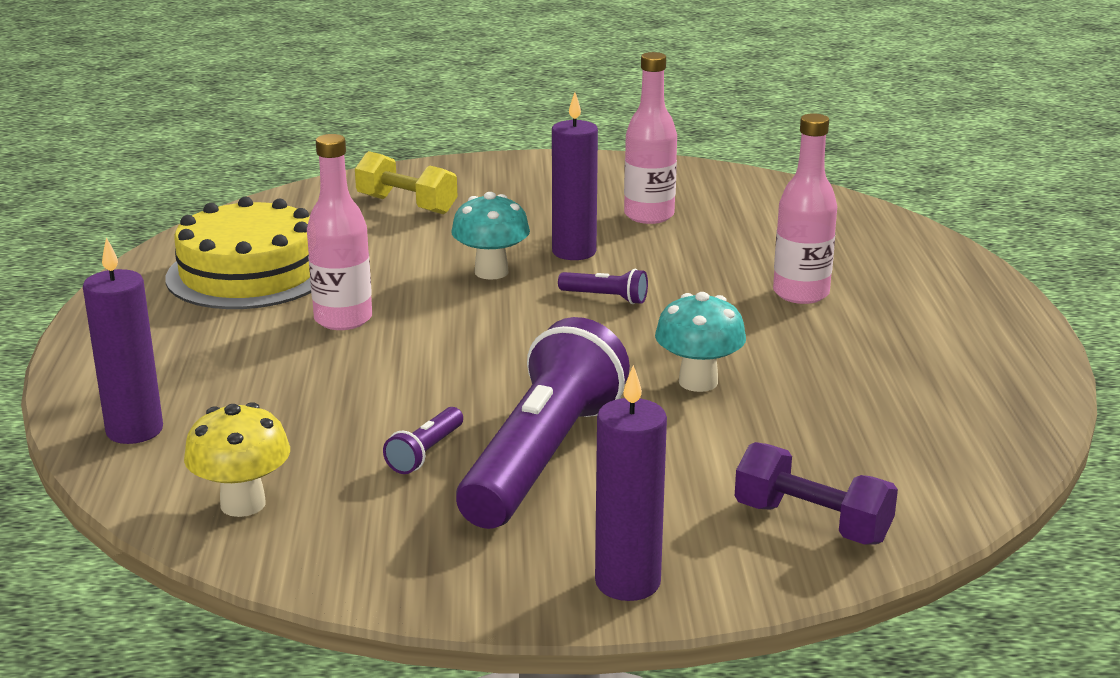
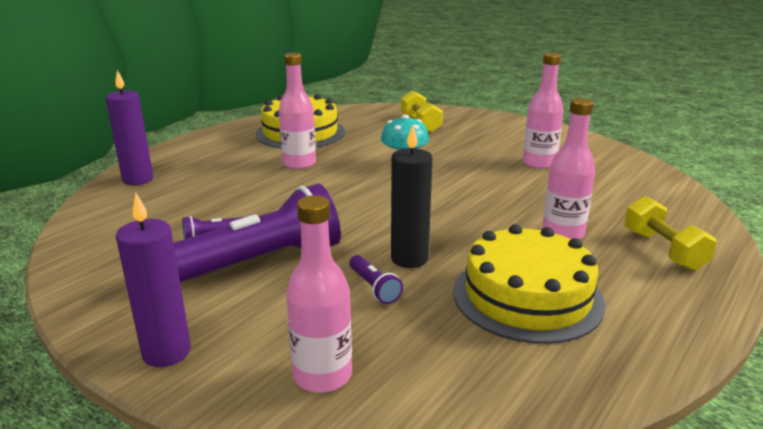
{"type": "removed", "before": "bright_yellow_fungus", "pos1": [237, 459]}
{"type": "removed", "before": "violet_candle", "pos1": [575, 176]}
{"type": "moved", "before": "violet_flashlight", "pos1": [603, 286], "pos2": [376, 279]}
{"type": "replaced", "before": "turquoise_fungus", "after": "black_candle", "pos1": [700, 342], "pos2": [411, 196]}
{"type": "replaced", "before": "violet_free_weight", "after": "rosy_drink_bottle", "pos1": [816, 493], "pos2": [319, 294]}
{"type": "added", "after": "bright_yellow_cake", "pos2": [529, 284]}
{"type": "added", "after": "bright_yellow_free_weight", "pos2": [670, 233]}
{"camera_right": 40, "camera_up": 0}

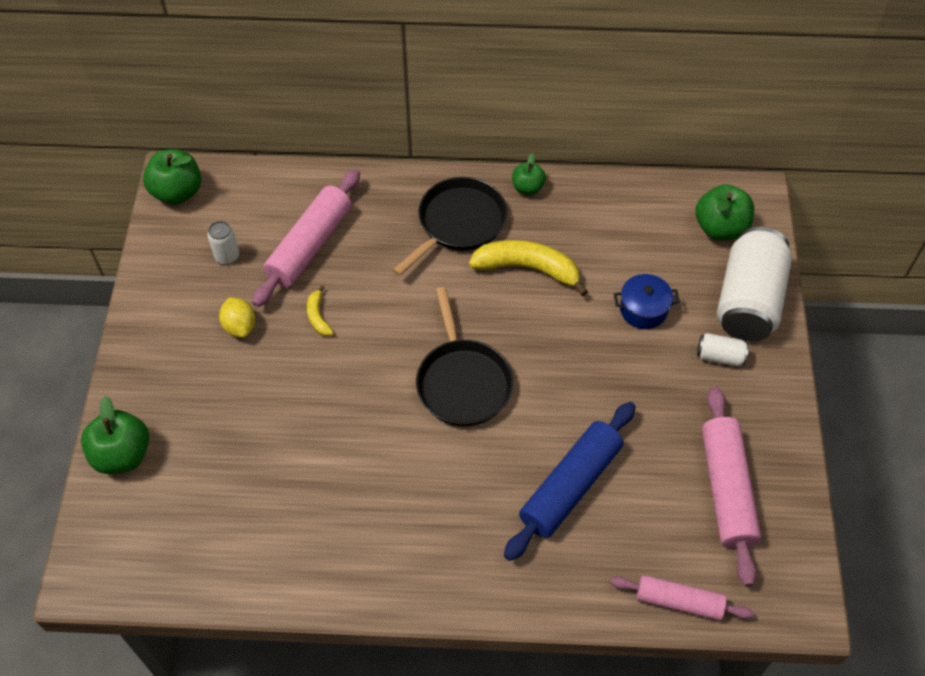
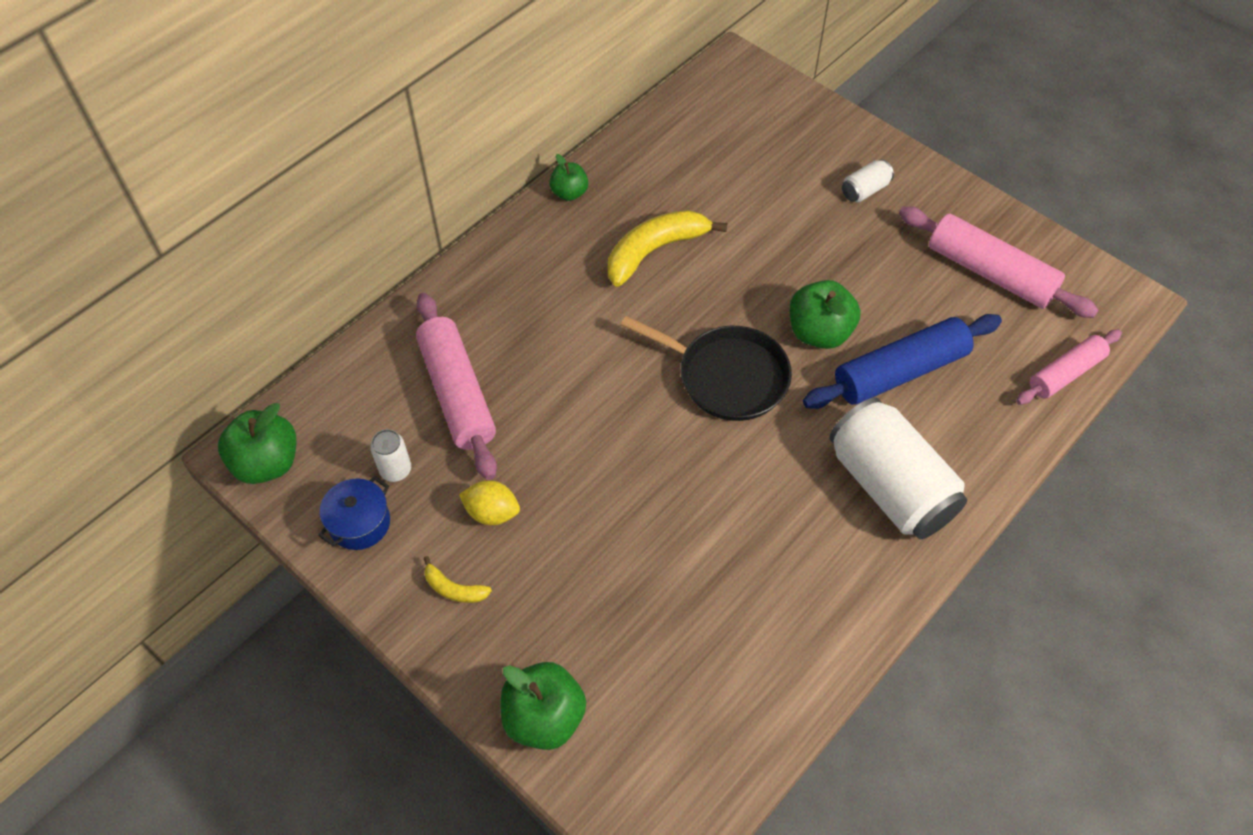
{"type": "moved", "before": "bright_yellow_banana_fruit", "pos1": [320, 310], "pos2": [457, 579]}
{"type": "removed", "before": "black_frying_pan", "pos1": [450, 226]}
{"type": "turned", "before": "cobalt_pastry_roller", "pos1": [570, 481], "pos2": [902, 361], "turn": 75}
{"type": "moved", "before": "cobalt_cooking_pot", "pos1": [647, 301], "pos2": [354, 513]}
{"type": "moved", "before": "emerald_apple_fruit", "pos1": [724, 212], "pos2": [825, 314]}
{"type": "moved", "before": "pure_white_soda_can", "pos1": [754, 284], "pos2": [898, 468]}
{"camera_right": -50, "camera_up": 0}

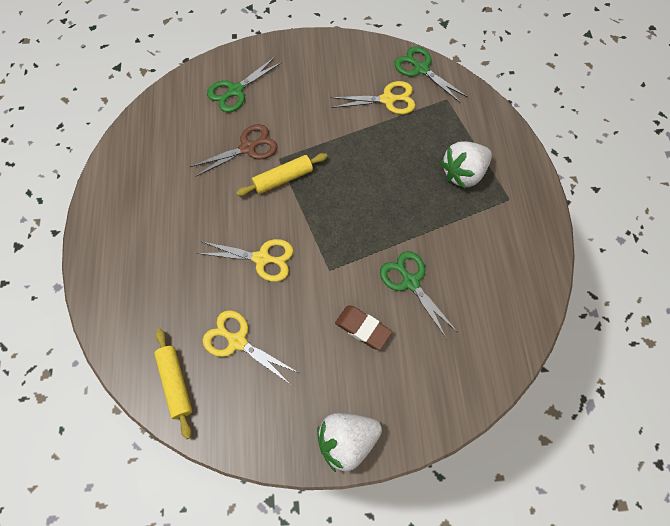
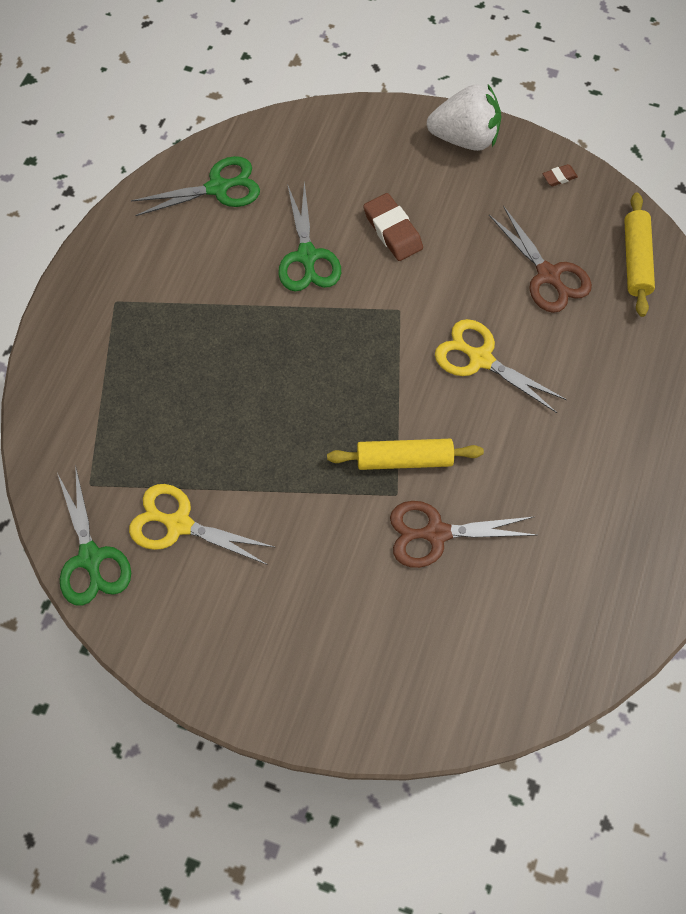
{"type": "recoloured", "before": "bright_yellow_shears", "after": "dark_brown_shears", "pos1": [251, 347], "pos2": [540, 259]}
{"type": "moved", "before": "emerald_shears", "pos1": [244, 84], "pos2": [195, 186]}
{"type": "removed", "before": "pure_white_toy_strawberry", "pos1": [466, 165]}
{"type": "added", "after": "dark_brown_gum_eraser", "pos2": [560, 175]}
{"camera_right": -155, "camera_up": 0}

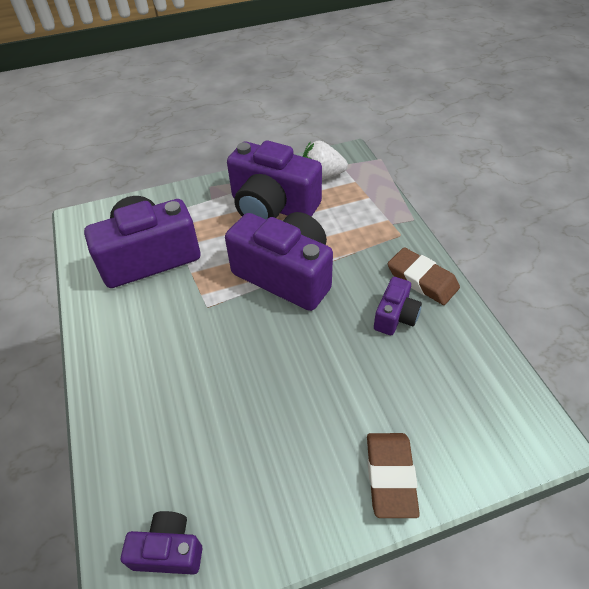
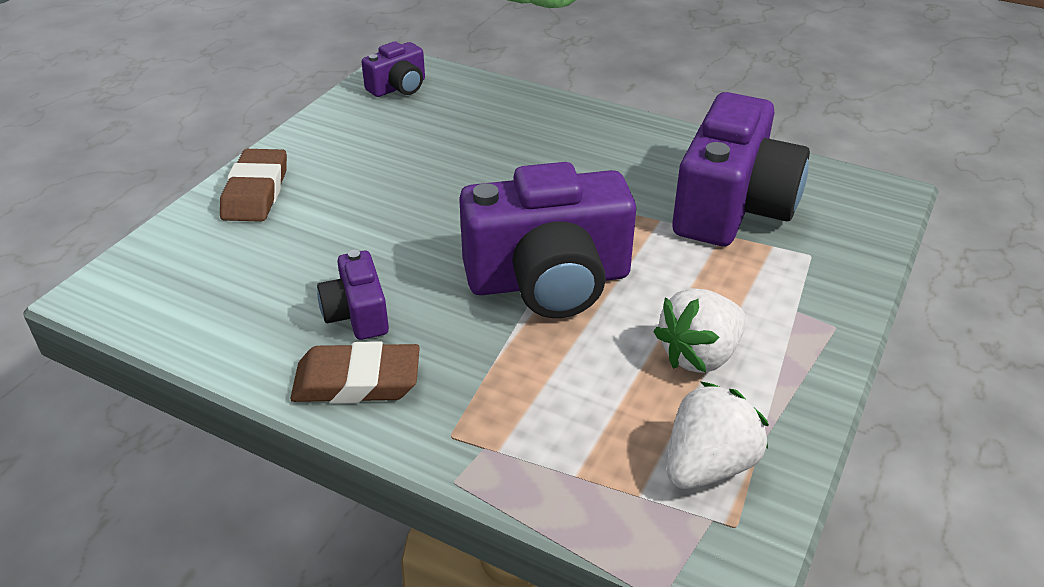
{"type": "replaced", "before": "violet_photo_camera", "after": "pure_white_toy_strawberry", "pos1": [274, 180], "pos2": [700, 330]}
{"type": "turned", "before": "dark_brown_gum_eraser", "pos1": [393, 475], "pos2": [253, 185], "turn": 45}
{"camera_right": 135, "camera_up": -10}

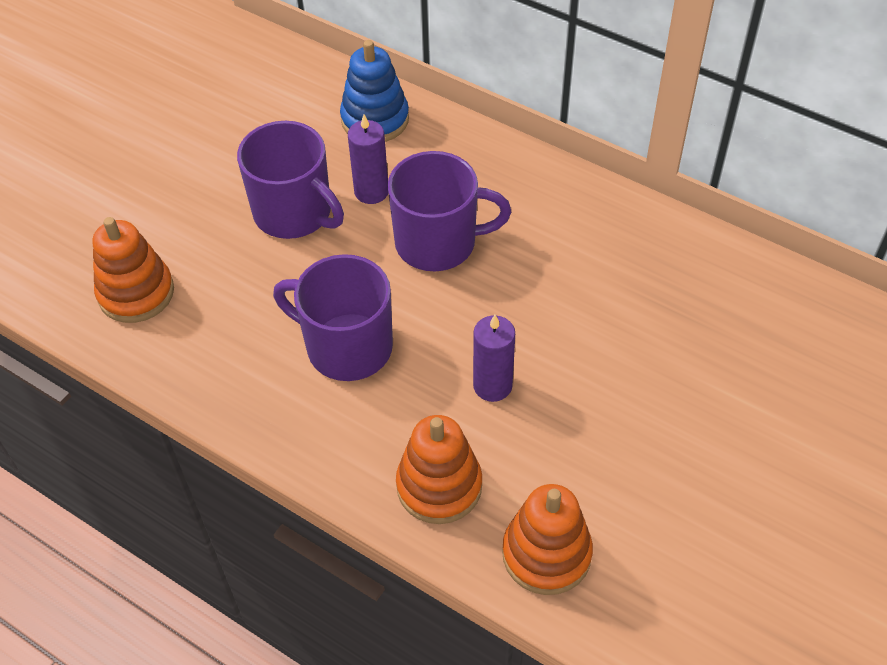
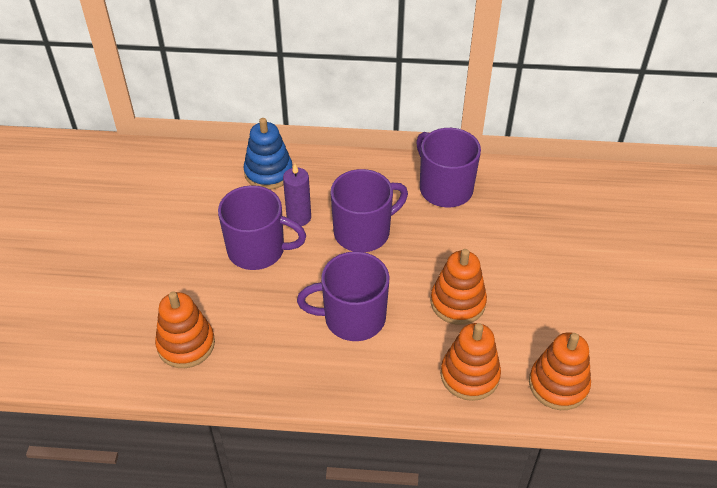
{"type": "replaced", "before": "violet_candle", "after": "orange-coloured_stacking_rings", "pos1": [494, 358], "pos2": [458, 287]}
{"type": "added", "after": "violet_tea_mug", "pos2": [448, 168]}
{"camera_right": -30, "camera_up": -5}

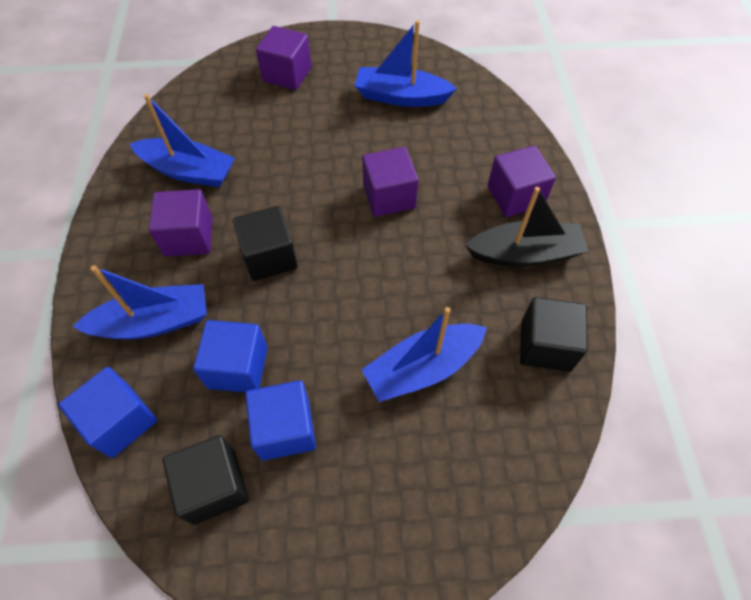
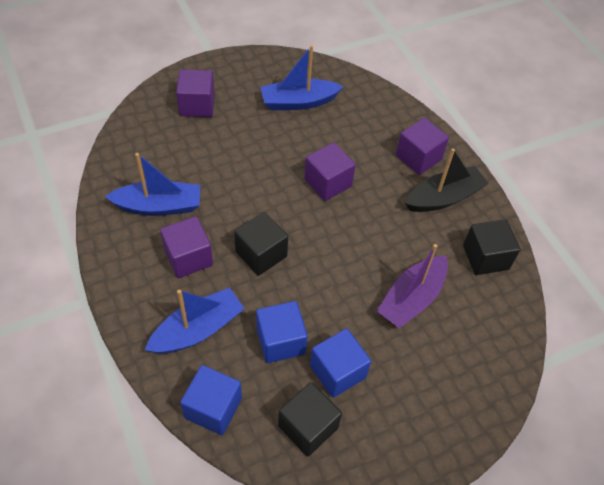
{"type": "recoloured", "before": "cobalt_toy_boat", "after": "violet_toy_boat", "pos1": [424, 354], "pos2": [412, 286]}
{"camera_right": -25, "camera_up": -5}

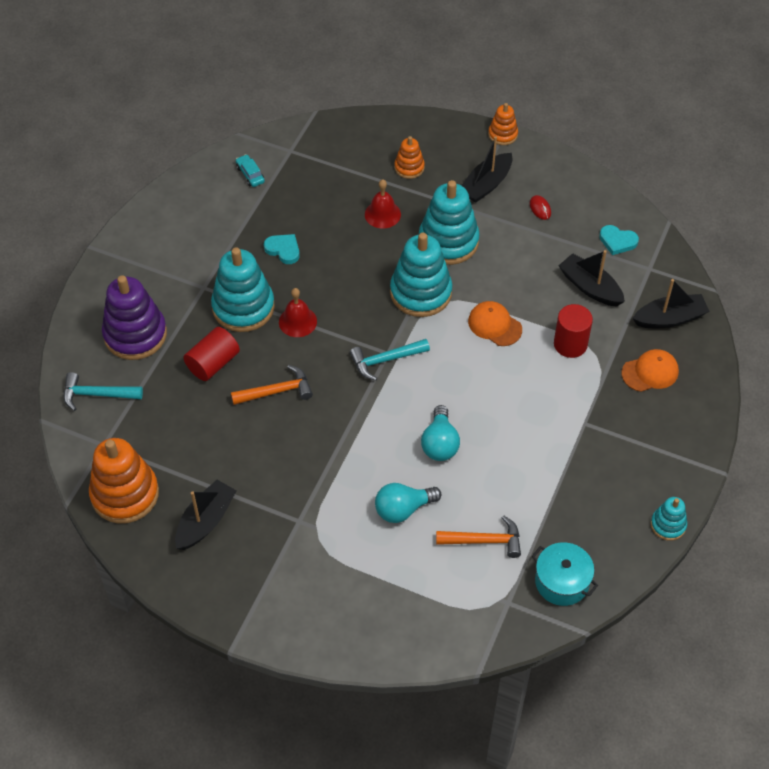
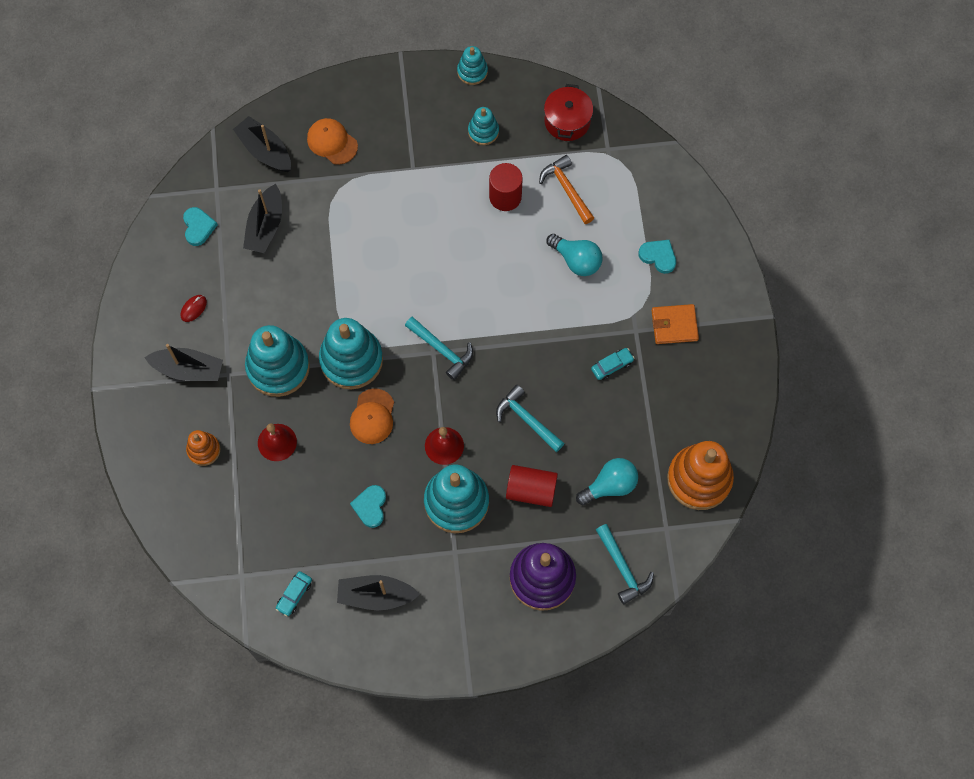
{"type": "moved", "before": "black_toy_boat", "pos1": [206, 515], "pos2": [378, 592]}
{"type": "recoloured", "before": "orange-coloured_hammer", "after": "turquoise_hammer", "pos1": [272, 385], "pos2": [530, 418]}
{"type": "moved", "before": "turquoise_lightbulb", "pos1": [440, 433], "pos2": [607, 481]}
{"type": "moved", "before": "orange-coloured_peaked_cap", "pos1": [495, 323], "pos2": [372, 416]}
{"type": "removed", "before": "orange-coloured_stacking_rings", "pos1": [503, 124]}
{"type": "recoloured", "before": "turquoise_cooking_pot", "after": "scarlet_cooking_pot", "pos1": [565, 574], "pos2": [568, 112]}
{"type": "moved", "before": "scarlet_cylinder_shape", "pos1": [573, 331], "pos2": [506, 187]}
{"type": "added", "after": "turquoise_stacking_rings", "pos2": [483, 126]}
{"type": "added", "after": "turquoise_automobile", "pos2": [613, 364]}
{"type": "added", "after": "turquoise_heart_shape", "pos2": [657, 257]}
{"type": "added", "after": "orange-coloured_billfold", "pos2": [675, 324]}
{"camera_right": -120, "camera_up": 15}

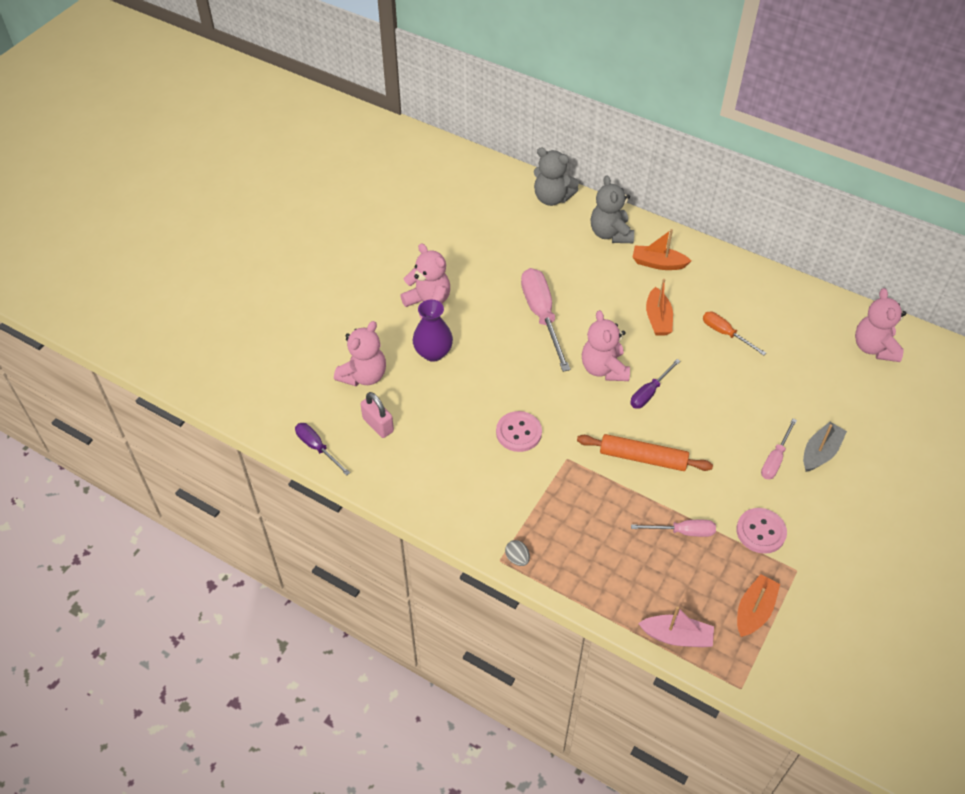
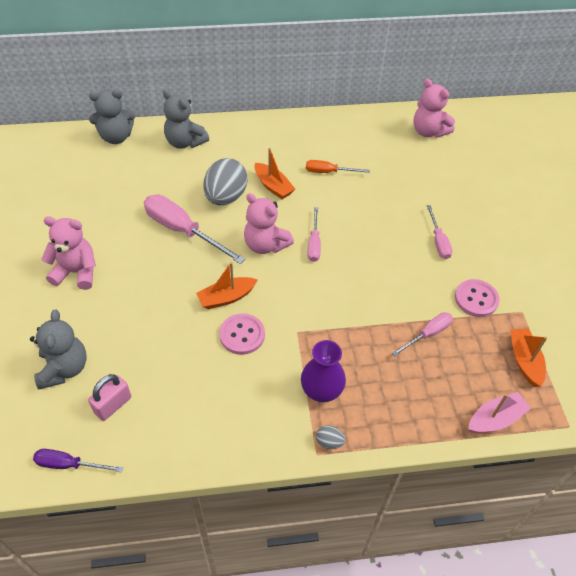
{"type": "recoloured", "before": "rosy_stuffed_bear", "after": "ash-grey_stuffed_bear", "pos1": [360, 353], "pos2": [58, 349]}
{"type": "turned", "before": "rosy_lock", "pos1": [377, 415], "pos2": [109, 397], "turn": -60}
{"type": "moved", "before": "violet_vase", "pos1": [433, 330], "pos2": [323, 371]}
{"type": "removed", "before": "orange-coloured_pastry_roller", "pos1": [645, 452]}
{"type": "recoloured", "before": "violet_flat_screwdriver", "after": "rosy_flat_screwdriver", "pos1": [655, 384], "pos2": [314, 234]}
{"type": "moved", "before": "orange-coloured_toy_boat", "pos1": [662, 249], "pos2": [227, 285]}
{"type": "removed", "before": "ash-grey_toy_boat", "pos1": [825, 447]}
{"type": "added", "after": "ash-grey_egg_shape", "pos2": [225, 181]}
{"camera_right": -40, "camera_up": 0}

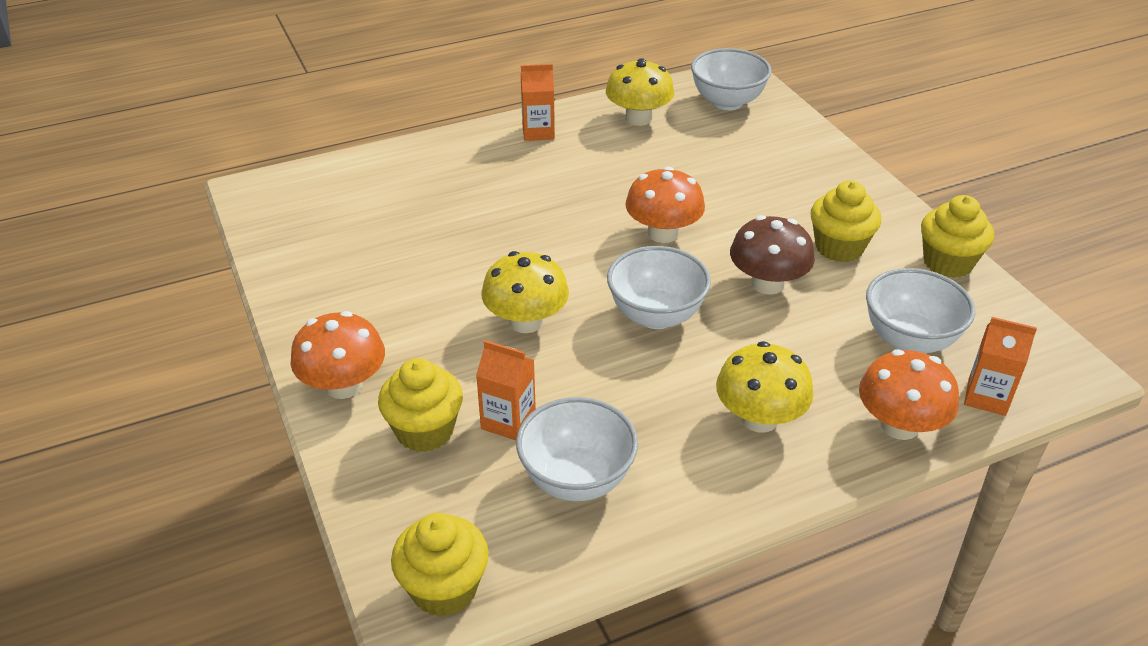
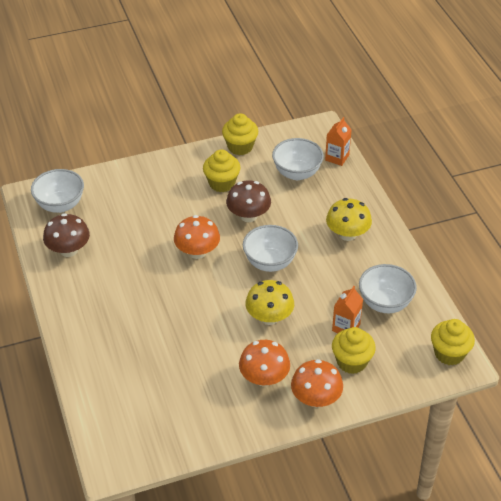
{"type": "removed", "before": "orange-coloured_juice_carton", "pos1": [538, 102]}
{"type": "recoloured", "before": "bright_yellow_fungus", "after": "dark_brown_fungus", "pos1": [640, 92], "pos2": [66, 235]}
{"type": "moved", "before": "orange-coloured_fungus", "pos1": [909, 394], "pos2": [264, 363]}
{"camera_right": -85, "camera_up": 5}

